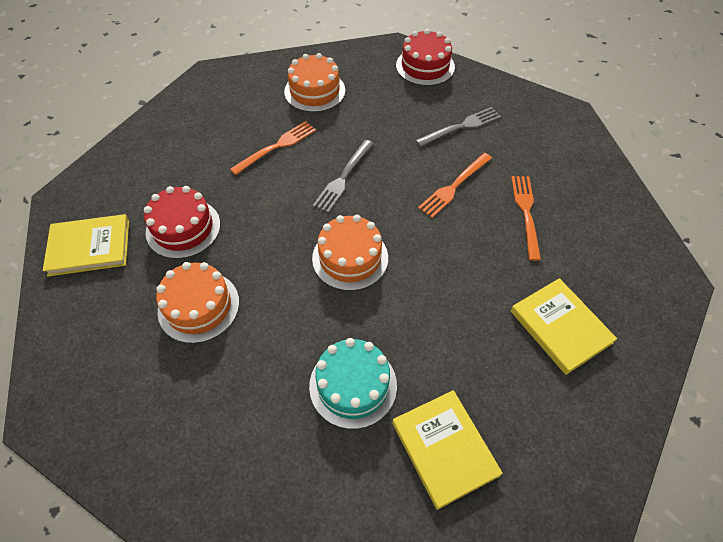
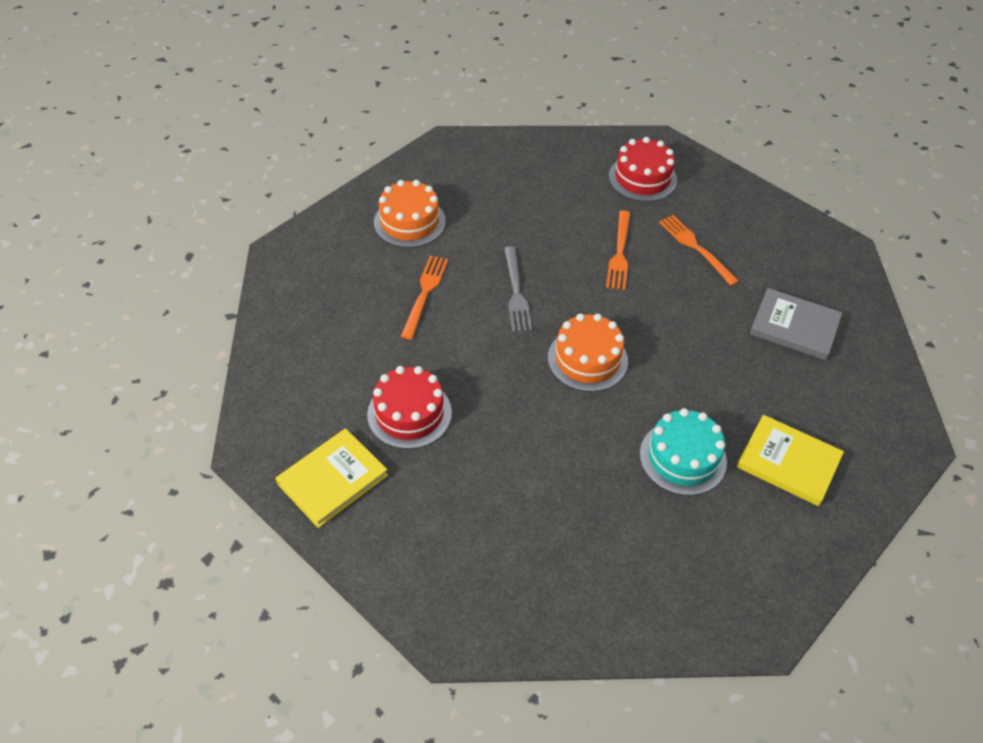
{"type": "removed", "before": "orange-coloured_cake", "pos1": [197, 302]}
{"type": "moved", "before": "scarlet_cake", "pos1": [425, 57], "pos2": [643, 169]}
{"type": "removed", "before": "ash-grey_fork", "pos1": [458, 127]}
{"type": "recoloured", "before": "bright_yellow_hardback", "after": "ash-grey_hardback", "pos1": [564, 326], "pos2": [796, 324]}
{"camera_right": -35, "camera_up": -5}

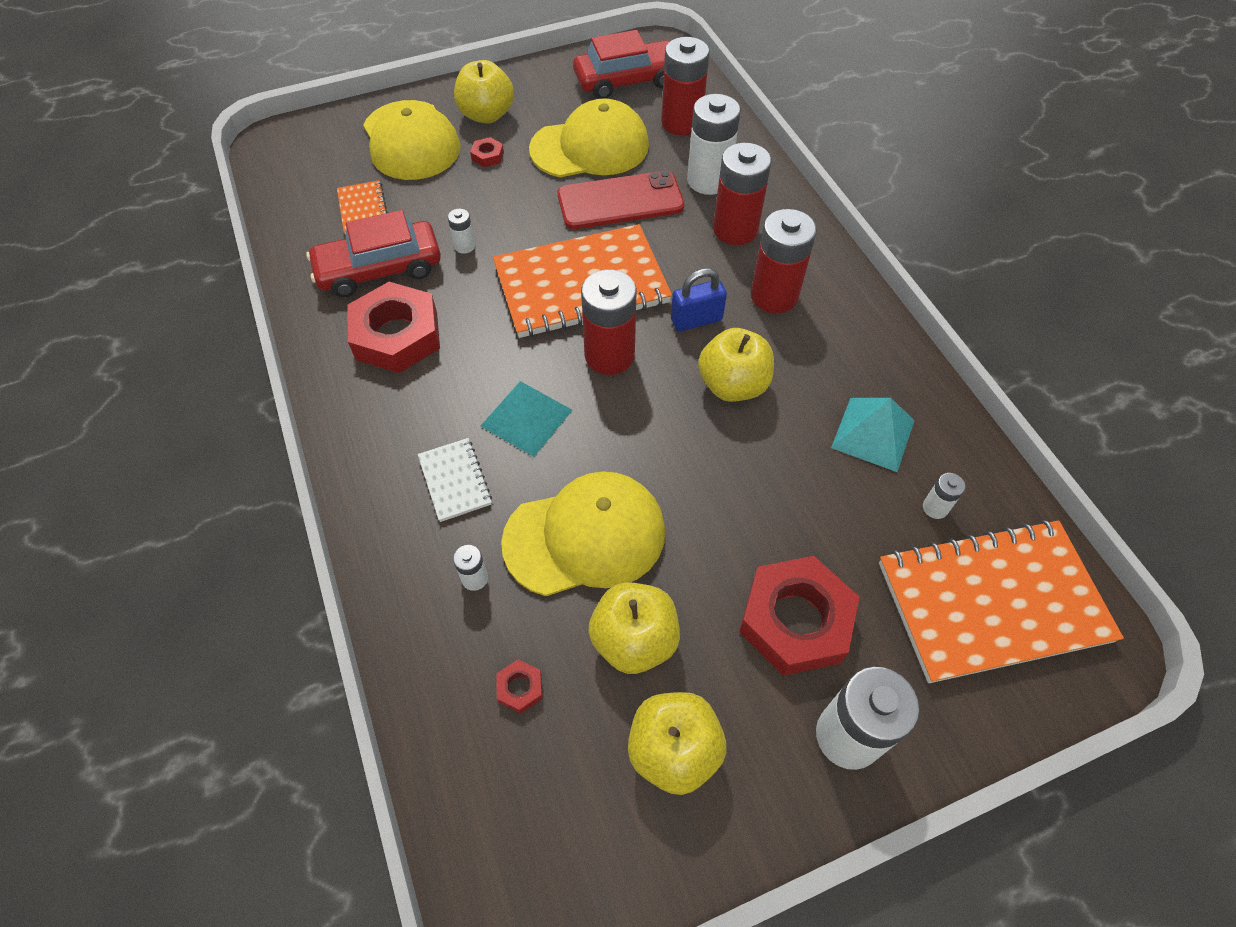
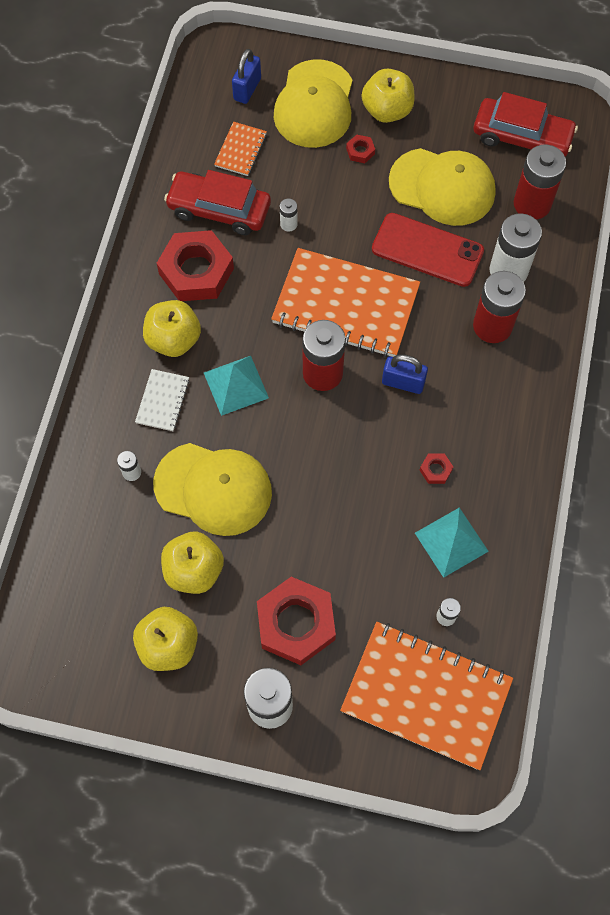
{"type": "moved", "before": "scarlet_hexagon_nut", "pos1": [519, 686], "pos2": [436, 469]}
{"type": "moved", "before": "bright_yellow_apple_fruit", "pos1": [736, 365], "pos2": [172, 328]}
{"type": "removed", "before": "scarlet_AA_battery", "pos1": [784, 261]}
{"type": "added", "after": "cobalt_lock", "pos2": [246, 76]}
{"camera_right": 35, "camera_up": 10}

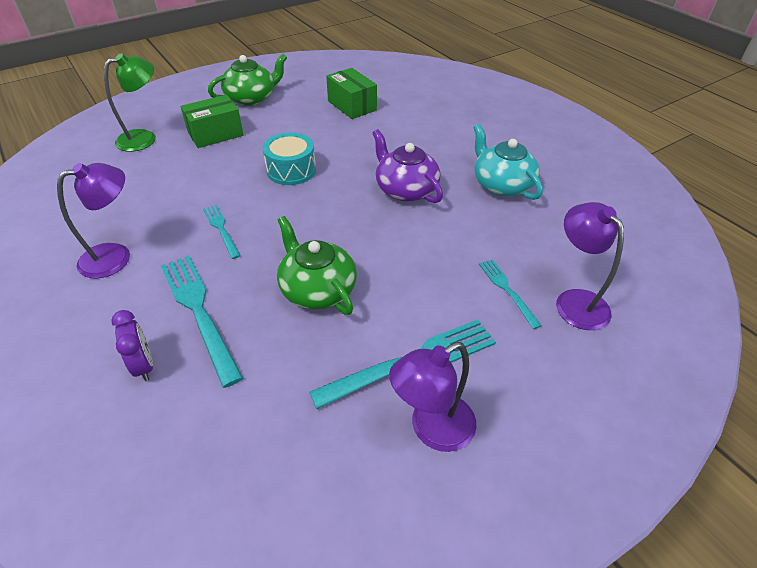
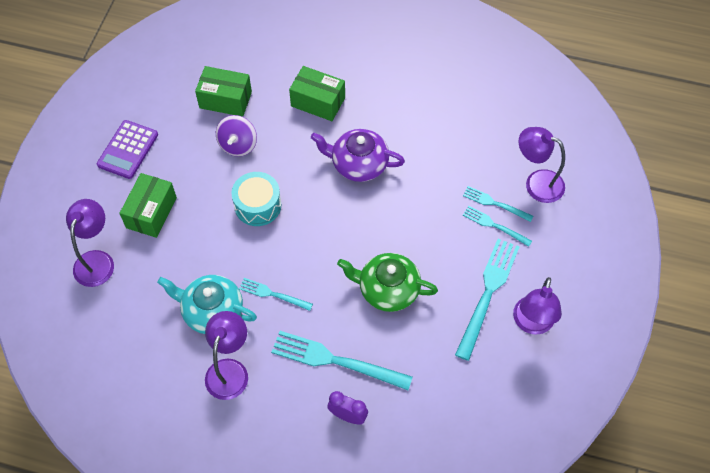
{"type": "recoloured", "before": "emerald_desk_lamp", "after": "violet_desk_lamp", "pos1": [130, 102], "pos2": [90, 243]}
{"type": "replaced", "before": "emerald_teapot", "after": "violet_calculator", "pos1": [247, 80], "pos2": [127, 149]}
{"type": "moved", "before": "turquoise_teapot", "pos1": [508, 162], "pos2": [207, 304]}
{"type": "added", "after": "violet_toy_top", "pos2": [236, 135]}
{"type": "added", "after": "emerald_package", "pos2": [317, 93]}
{"type": "added", "after": "turquoise_fork", "pos2": [497, 226]}
{"camera_right": -40, "camera_up": 15}

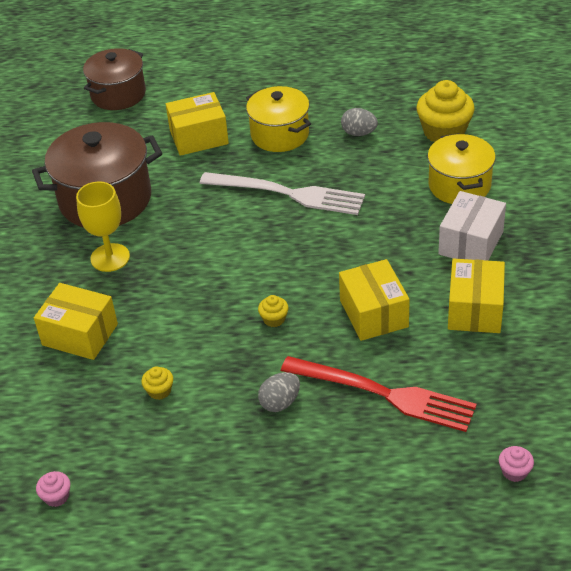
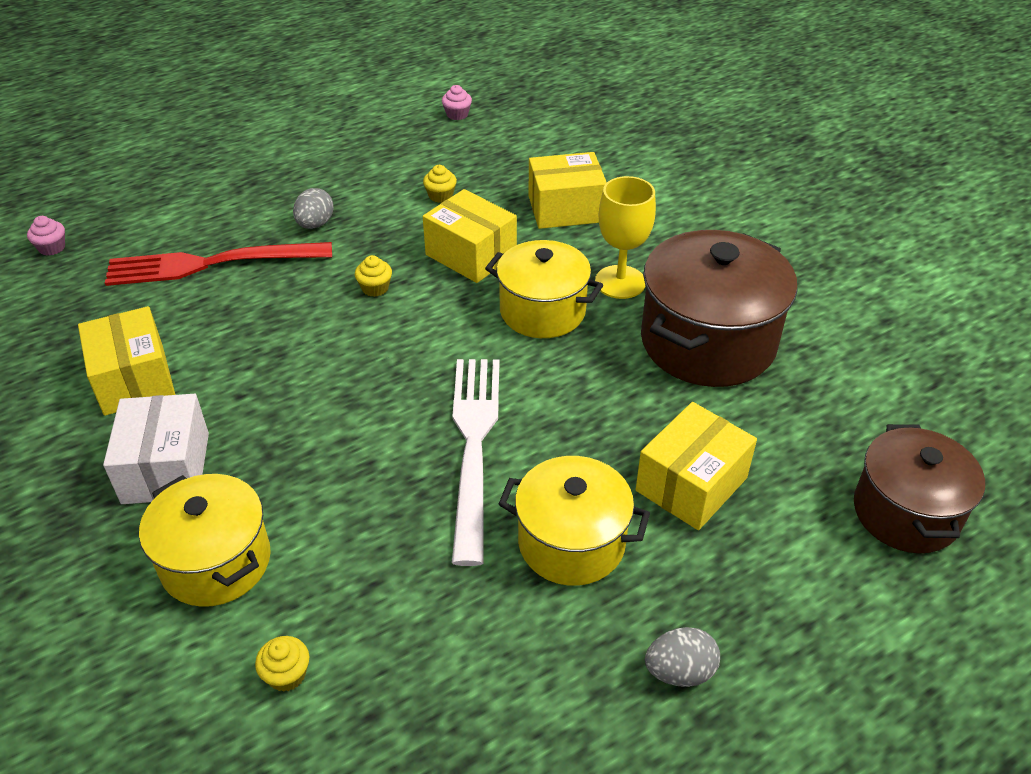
{"type": "turned", "before": "pure_white_fork", "pos1": [282, 193], "pos2": [476, 462], "turn": 105}
{"type": "moved", "before": "bright_yellow_package", "pos1": [374, 300], "pos2": [470, 236]}
{"type": "moved", "before": "ash-grey_egg_shape", "pos1": [359, 122], "pos2": [682, 657]}
{"type": "resized", "before": "bright_yellow_cupcake", "pos1": [445, 111], "pos2": [282, 664], "scale": 0.46}
{"type": "added", "after": "bright_yellow_cooking_pot", "pos2": [544, 289]}
{"camera_right": 145, "camera_up": 0}

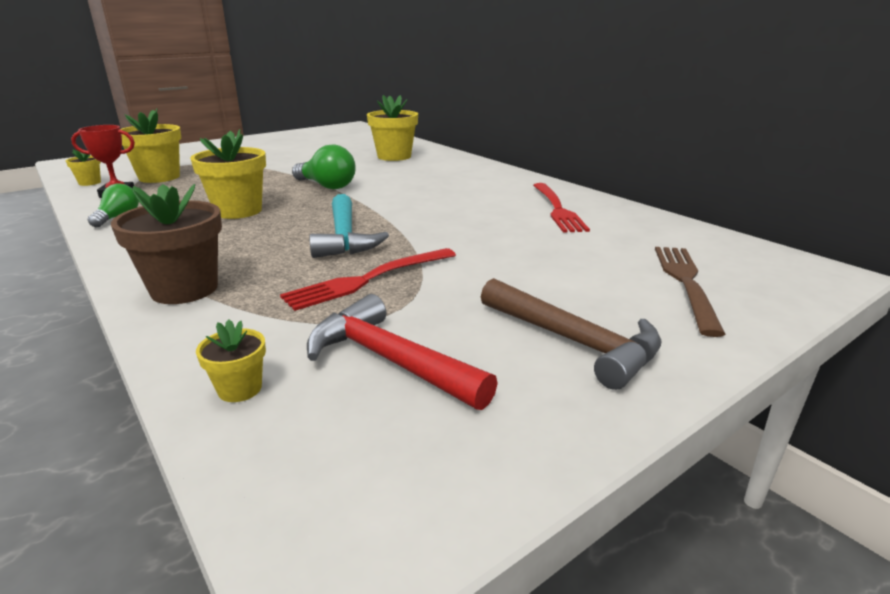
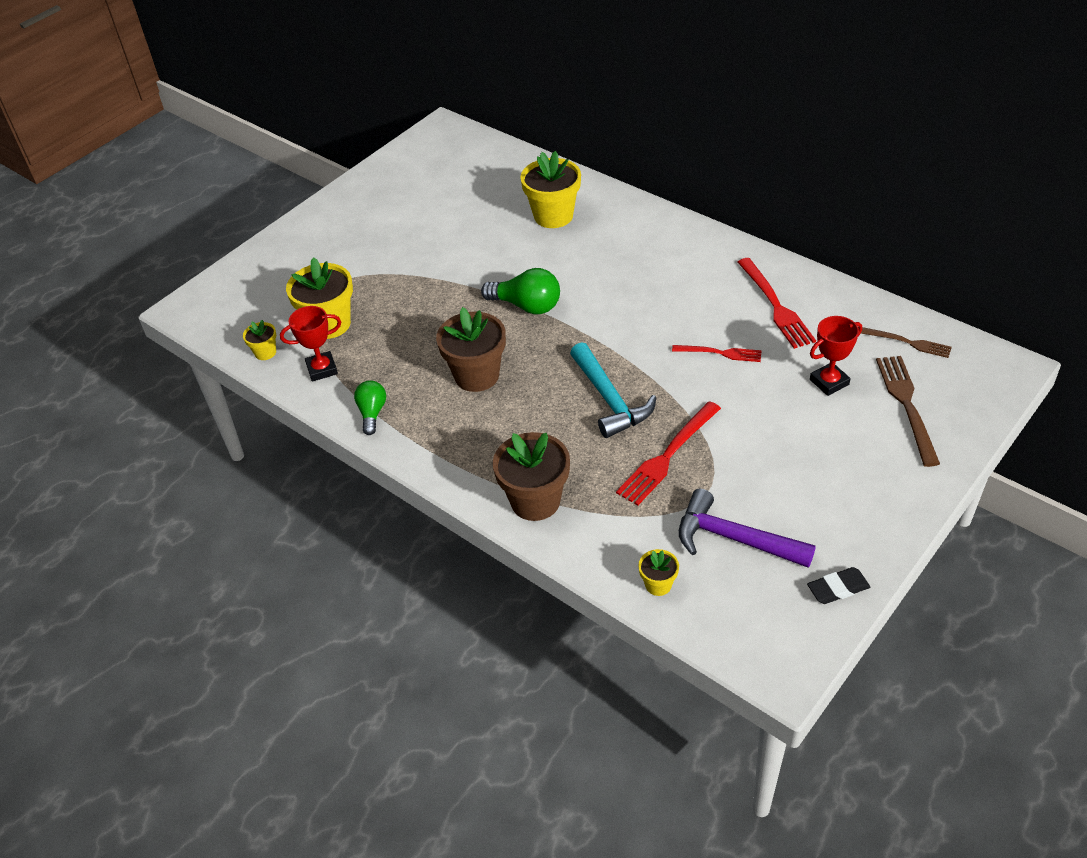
{"type": "recoloured", "before": "bright_yellow_plant_pot", "after": "dark_brown_plant_pot", "pos1": [228, 174], "pos2": [471, 349]}
{"type": "recoloured", "before": "scarlet_hammer", "after": "violet_hammer", "pos1": [402, 352], "pos2": [747, 528]}
{"type": "removed", "before": "dark_brown_hammer", "pos1": [571, 334]}
{"type": "added", "after": "scarlet_fork", "pos2": [717, 353]}
{"type": "added", "after": "black_gum_eraser", "pos2": [838, 585]}
{"type": "added", "after": "scarlet_award_cup", "pos2": [836, 356]}
{"type": "added", "after": "dark_brown_fork", "pos2": [906, 342]}
{"camera_right": -10, "camera_up": 20}

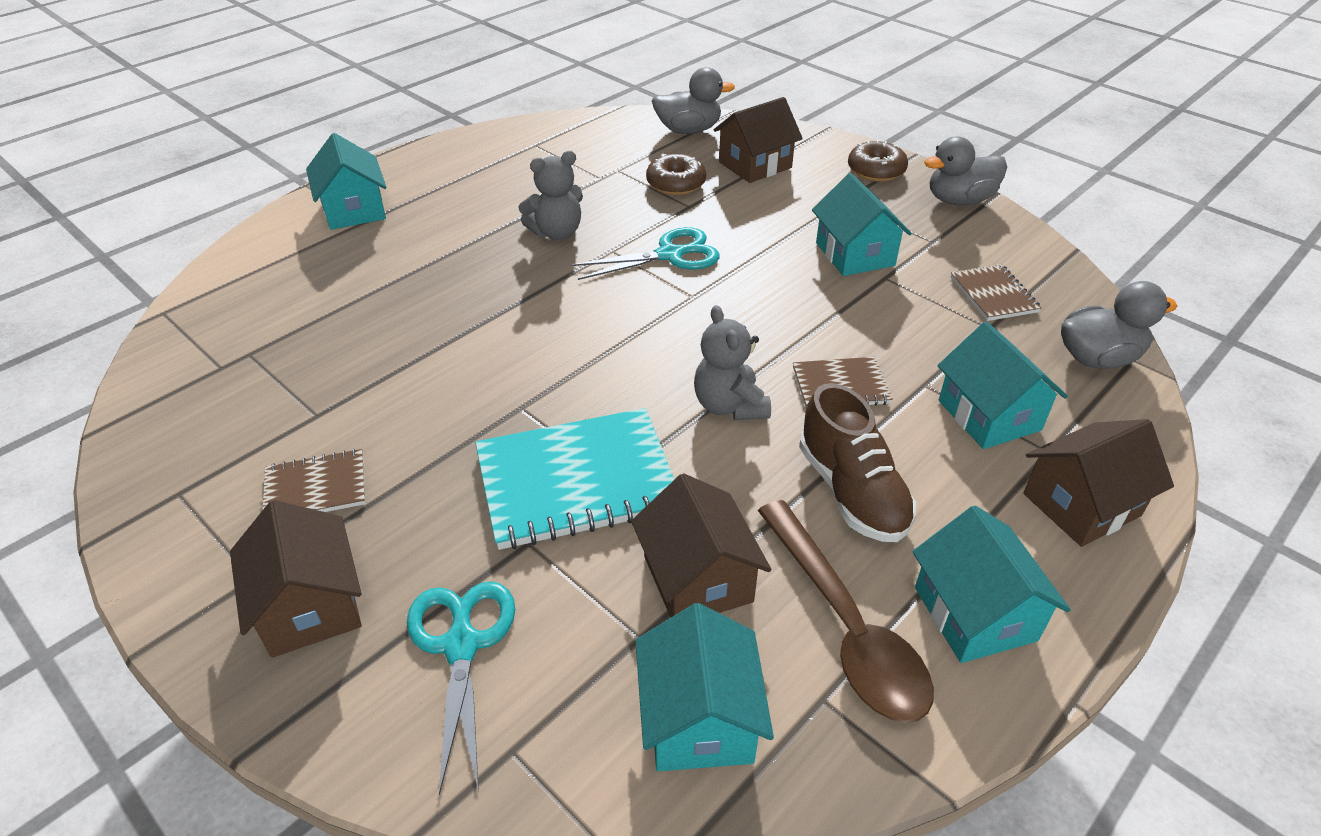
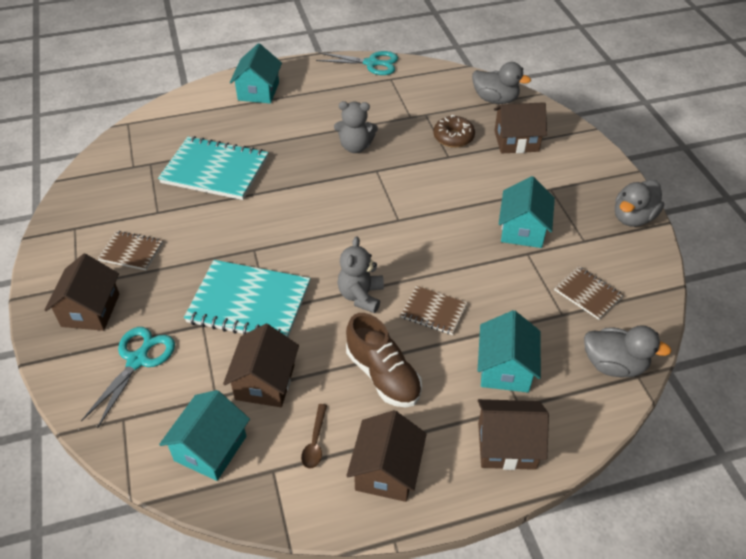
{"type": "moved", "before": "turquoise_shears", "pos1": [645, 253], "pos2": [357, 63]}
{"type": "resized", "before": "dark_brown_teaspoon", "pos1": [846, 611], "pos2": [314, 436], "scale": 0.45}
{"type": "turned", "before": "dark_brown_sneaker", "pos1": [857, 462], "pos2": [384, 360], "turn": -45}
{"type": "removed", "before": "dark_brown_donut", "pos1": [878, 161]}
{"type": "recoloured", "before": "turquoise_cottage", "after": "dark_brown_cottage", "pos1": [991, 584], "pos2": [386, 456]}
{"type": "turned", "before": "ash-grey_rubber_duck", "pos1": [965, 171], "pos2": [639, 203], "turn": -60}
{"type": "turned", "before": "dark_brown_notebook", "pos1": [996, 292], "pos2": [589, 293], "turn": -60}
{"type": "added", "after": "turquoise_notebook", "pos2": [213, 168]}
{"camera_right": 30, "camera_up": 5}

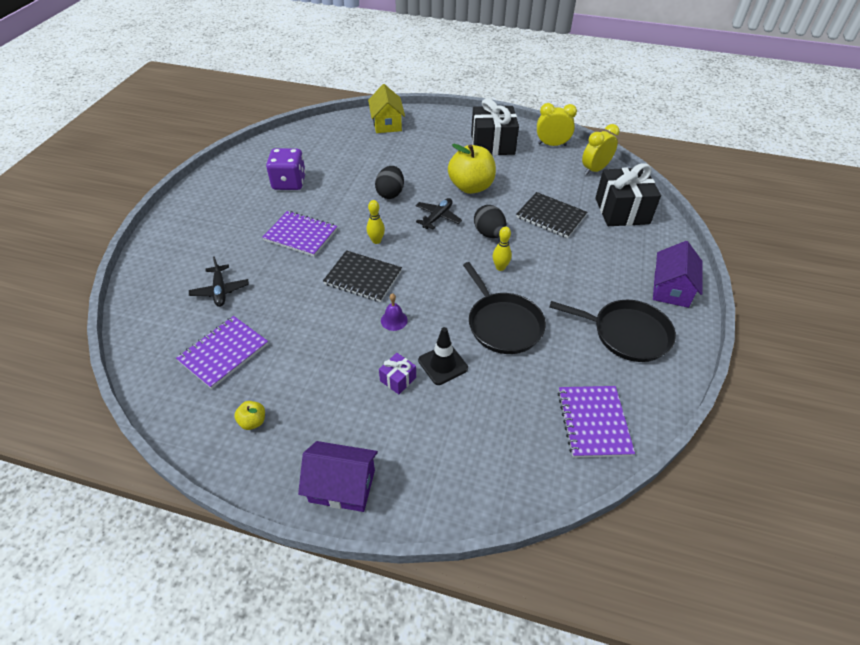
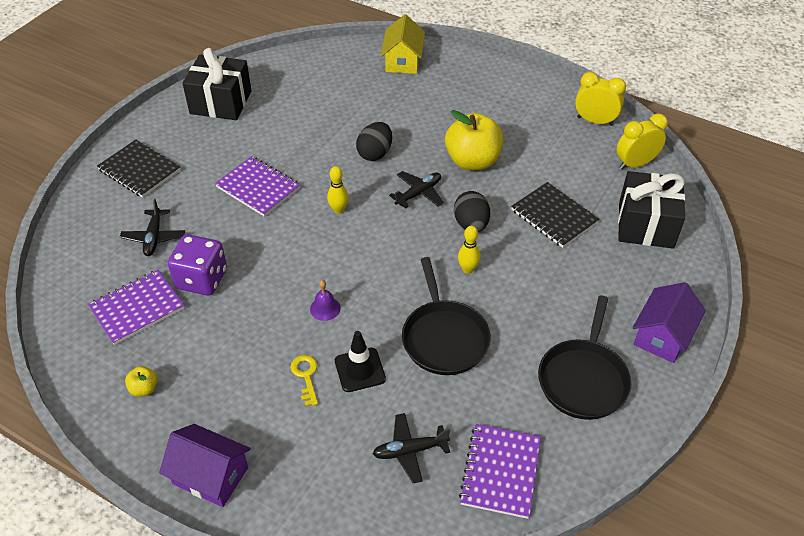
{"type": "moved", "before": "violet_die", "pos1": [286, 169], "pos2": [197, 265]}
{"type": "moved", "before": "black_notebook", "pos1": [362, 276], "pos2": [139, 169]}
{"type": "replaced", "before": "violet_wrapped_gift", "after": "bright_yellow_latchkey", "pos1": [397, 373], "pos2": [304, 380]}
{"type": "moved", "before": "black_wrapped_gift", "pos1": [495, 127], "pos2": [217, 84]}
{"type": "turned", "before": "black_frying_pan", "pos1": [612, 331], "pos2": [584, 357], "turn": 75}
{"type": "added", "after": "black_toy_plane", "pos2": [411, 448]}
{"camera_right": 15, "camera_up": 0}

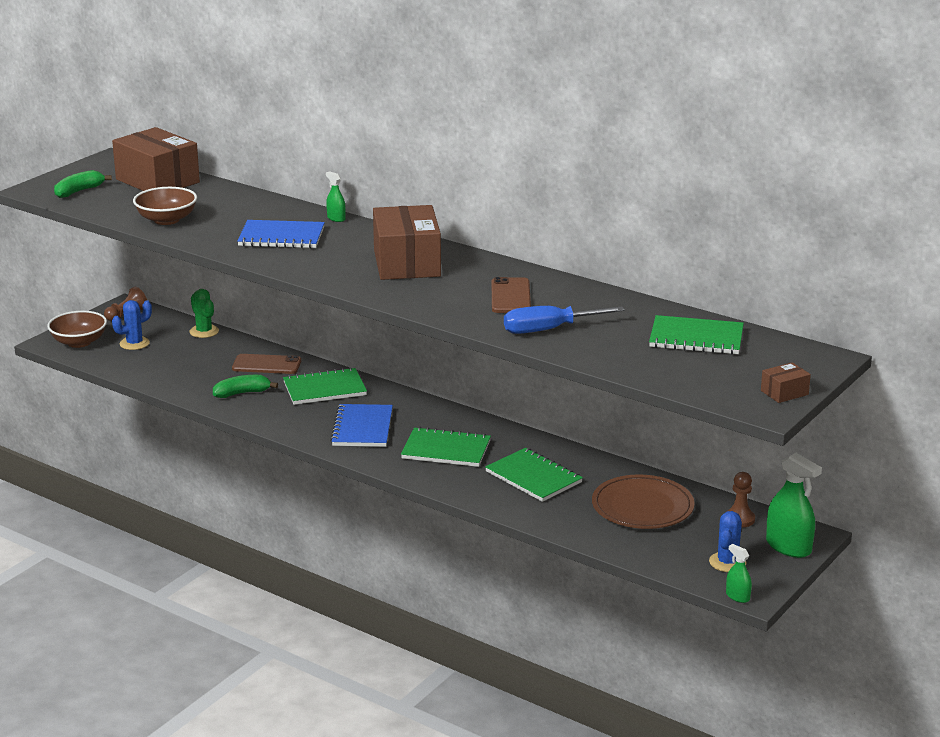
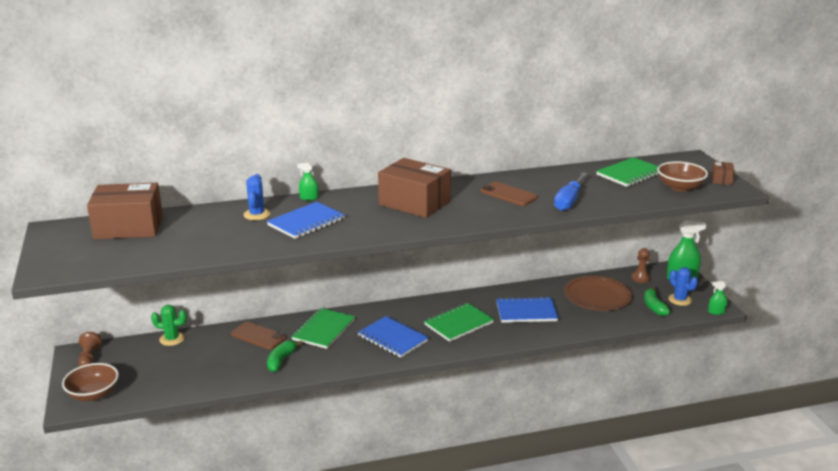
{"type": "moved", "before": "emerald_banana_fruit", "pos1": [83, 184], "pos2": [657, 301]}
{"type": "moved", "before": "cobalt_cactus", "pos1": [132, 325], "pos2": [257, 197]}
{"type": "moved", "before": "dark_brown_deep_dish", "pos1": [165, 206], "pos2": [682, 176]}
{"type": "turned", "before": "dark_brown_smartphone", "pos1": [266, 364], "pos2": [258, 336], "turn": 75}
{"type": "recoloured", "before": "emerald_notebook", "after": "cobalt_notebook", "pos1": [534, 475], "pos2": [527, 310]}
{"camera_right": -50, "camera_up": 0}

